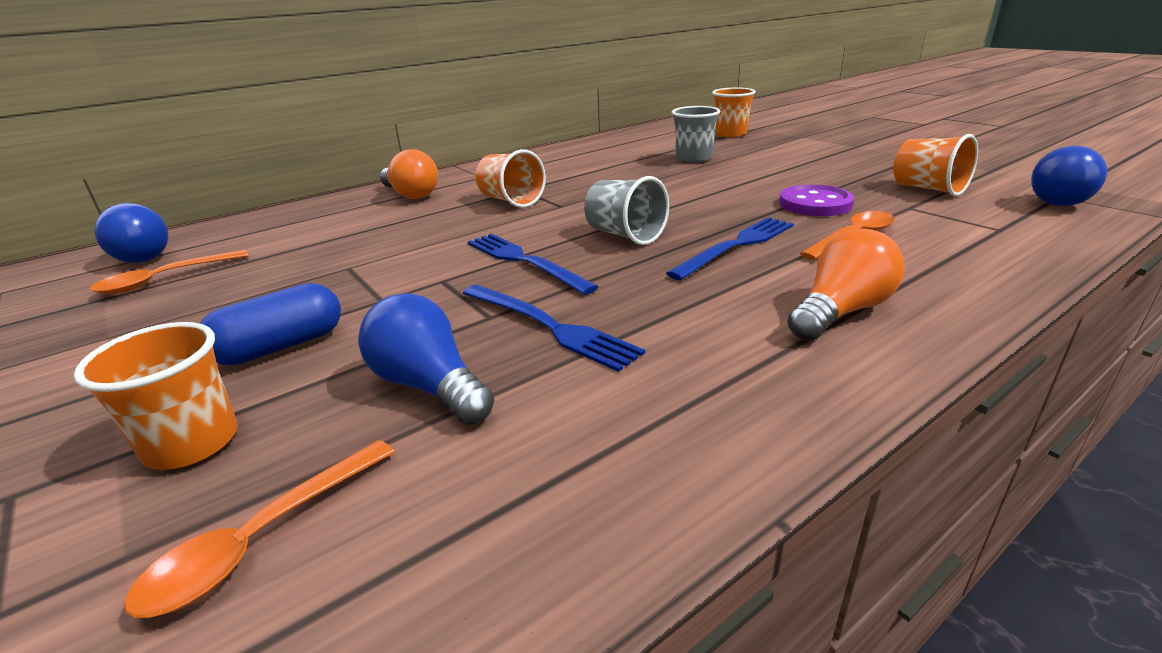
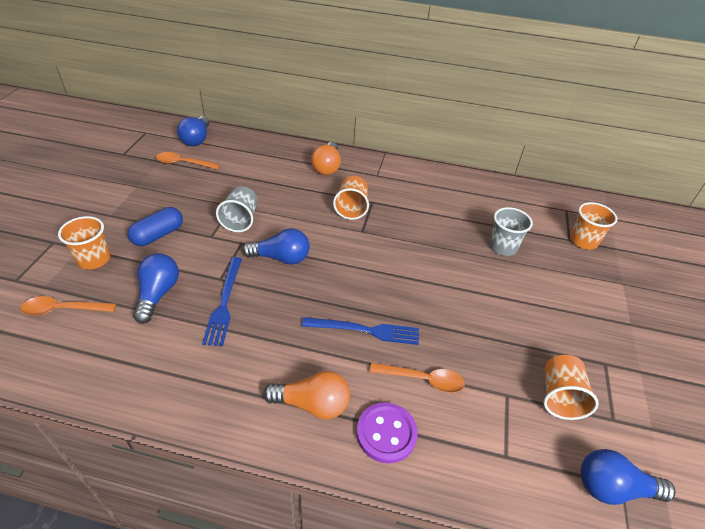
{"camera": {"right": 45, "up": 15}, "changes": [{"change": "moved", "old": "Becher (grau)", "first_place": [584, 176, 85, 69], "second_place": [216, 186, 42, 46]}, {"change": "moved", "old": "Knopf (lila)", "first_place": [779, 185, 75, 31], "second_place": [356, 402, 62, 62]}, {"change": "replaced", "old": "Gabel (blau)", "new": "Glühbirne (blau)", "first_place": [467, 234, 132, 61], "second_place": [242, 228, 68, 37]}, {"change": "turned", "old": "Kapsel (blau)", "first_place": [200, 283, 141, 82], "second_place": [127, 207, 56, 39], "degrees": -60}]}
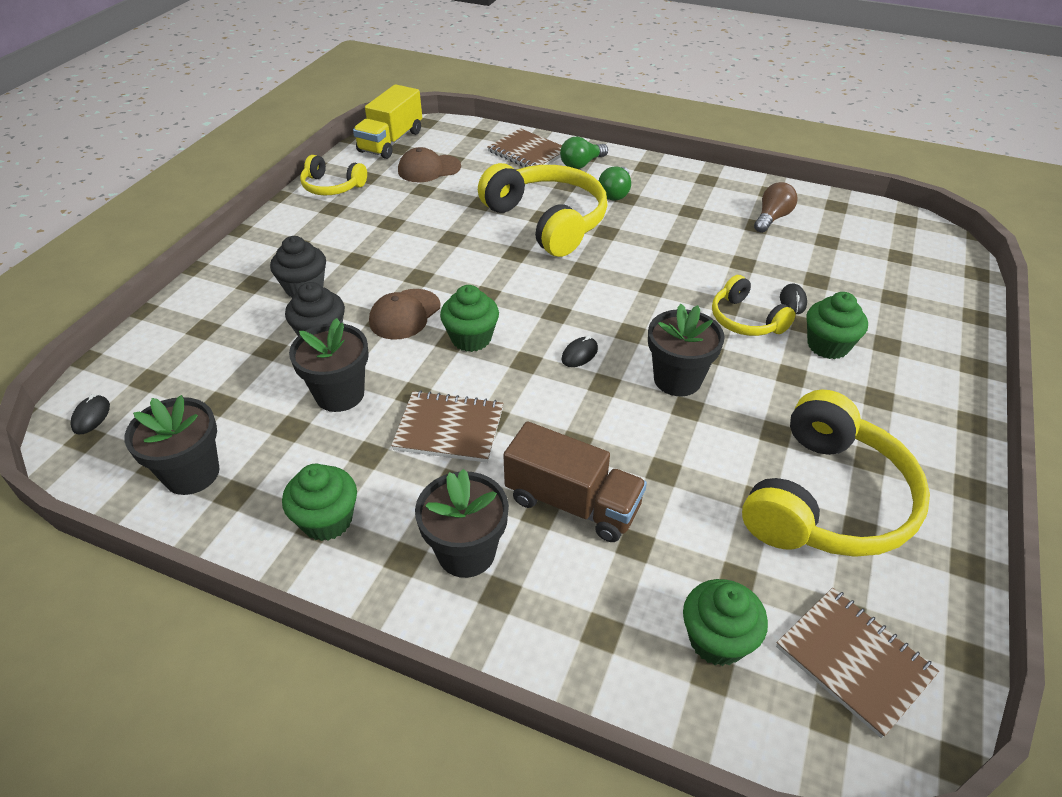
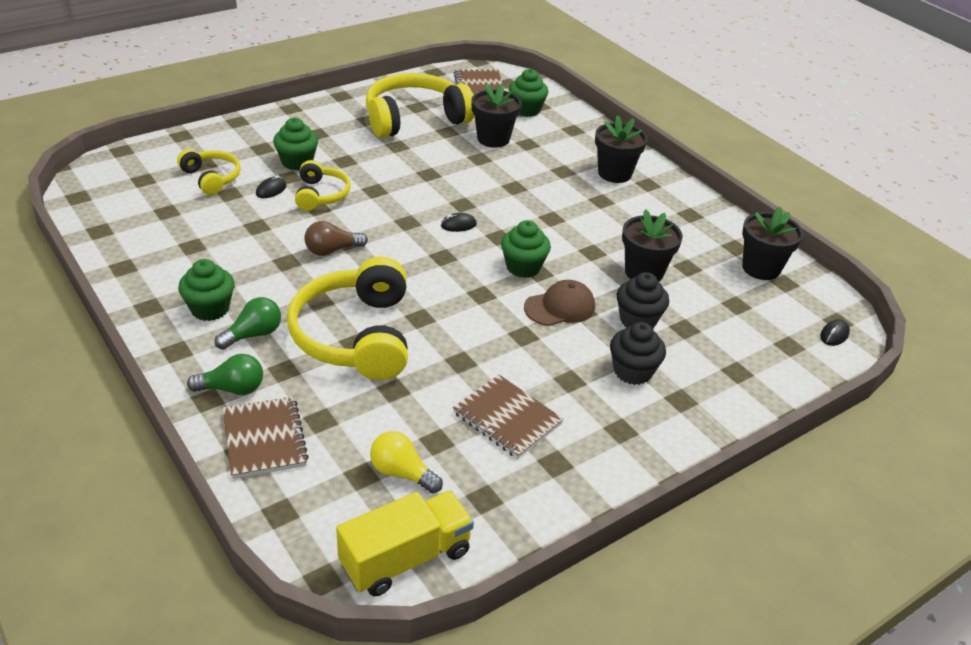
{"camera": {"right": -150, "up": -5}, "changes": [{"change": "replaced", "old": "Kappe (braun)", "new": "Glühbirne (gelb)", "first_place": [398, 147, 63, 35], "second_place": [370, 431, 73, 62]}, {"change": "moved", "old": "Kopfhörer (gelb)", "first_place": [300, 155, 67, 40], "second_place": [177, 149, 64, 46]}, {"change": "moved", "old": "Glühbirne (braun)", "first_place": [754, 182, 44, 51], "second_place": [304, 221, 64, 35]}, {"change": "moved", "old": "Blumentopf (schwarz)", "first_place": [648, 304, 77, 92], "second_place": [471, 83, 51, 65]}, {"change": "moved", "old": "Notizbuch (braun)", "first_place": [391, 390, 112, 73], "second_place": [453, 375, 111, 84]}, {"change": "removed", "old": "Lastwagen (braun)", "first_place": [503, 421, 144, 121]}, {"change": "moved", "old": "Muffin (grün)", "first_place": [282, 464, 75, 77], "second_place": [178, 259, 57, 62]}]}
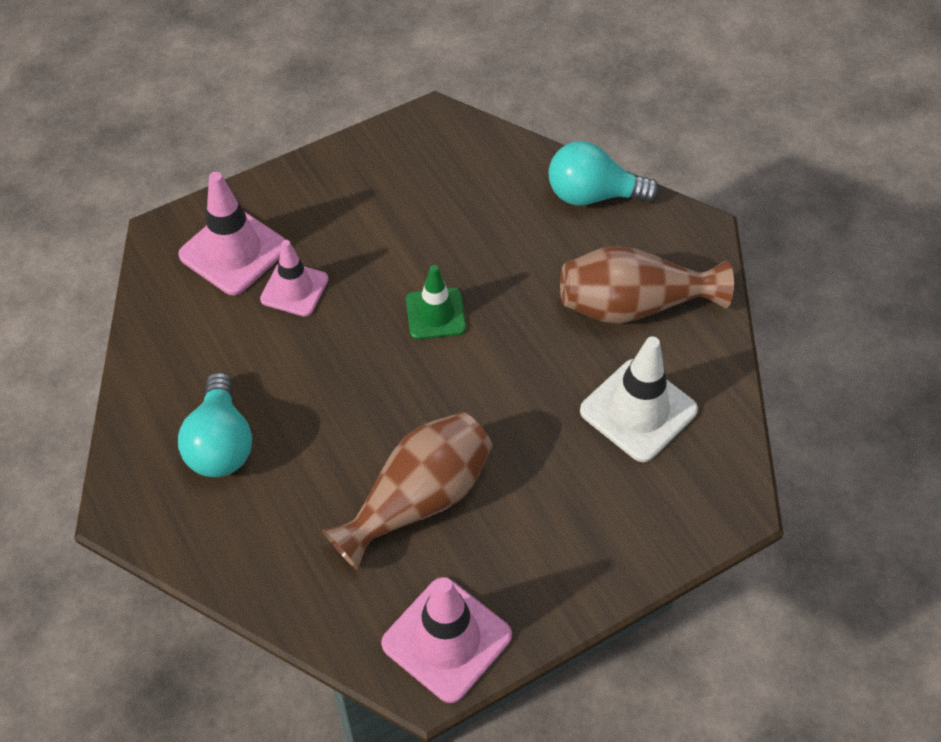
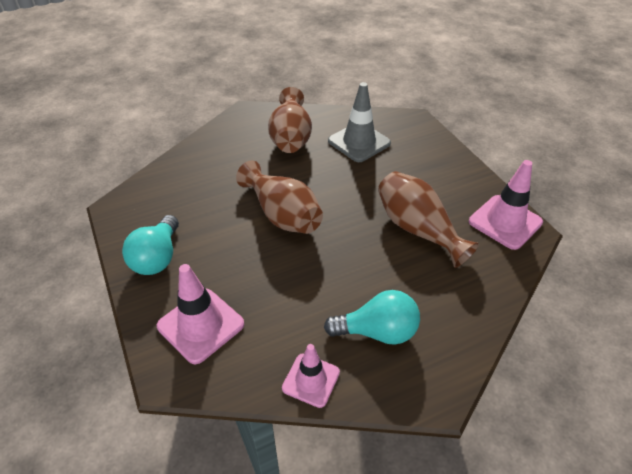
{"camera": {"right": -85, "up": -10}, "changes": [{"change": "moved", "old": "Glühbirne (türkis)", "first_place": [548, 141, 112, 65], "second_place": [122, 215, 57, 60]}, {"change": "moved", "old": "Leitkegel (rosa)", "first_place": [260, 240, 68, 77], "second_place": [282, 344, 58, 64]}, {"change": "replaced", "old": "Leitkegel (grün)", "new": "Vase (braun)", "first_place": [406, 265, 60, 74], "second_place": [236, 161, 87, 73]}, {"change": "recoloured", "old": "Leitkegel (weiß)", "new": "Leitkegel (grau)", "first_place": [580, 337, 118, 125], "second_place": [328, 82, 63, 80]}]}
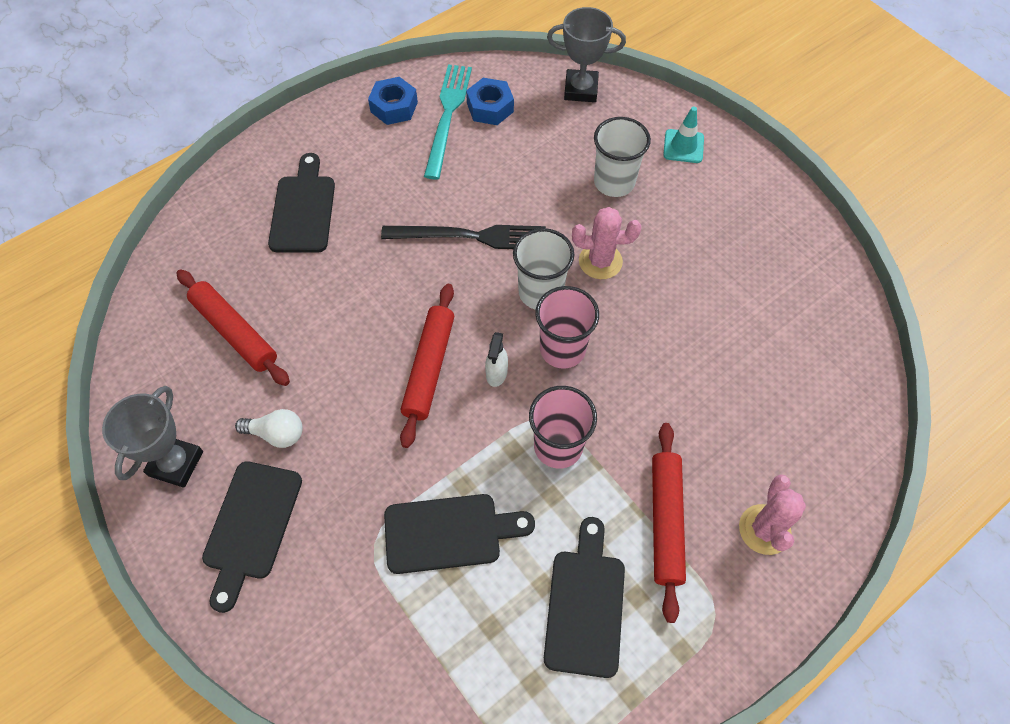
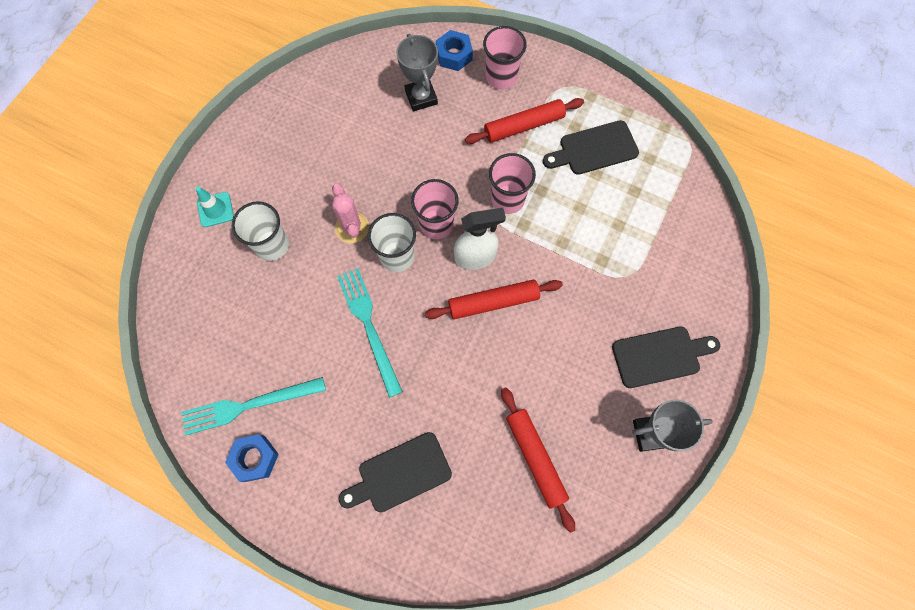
{"camera": {"right": -115, "up": 10}, "changes": [{"change": "moved", "old": "Pokal (grau)", "first_place": [547, 7, 79, 95], "second_place": [396, 33, 42, 78]}, {"change": "moved", "old": "Sechskantmutter (blau)", "first_place": [466, 78, 48, 47], "second_place": [436, 30, 37, 41]}, {"change": "recoloured", "old": "Gabel (schwarz)", "new": "Gabel (türkis)", "first_place": [381, 225, 165, 24], "second_place": [337, 268, 66, 130]}, {"change": "turned", "old": "Nudelholz (rot)", "first_place": [177, 269, 113, 117], "second_place": [501, 387, 74, 146], "degrees": -45}, {"change": "resized", "old": "Sprühflasche (weiß)", "first_place": [485, 332, 23, 55], "second_place": [454, 208, 52, 62], "factor": 1.77}, {"change": "removed", "old": "Glühbirne (weiß)", "first_place": [235, 409, 68, 39]}, {"change": "replaced", "old": "Kaktus (rosa)", "new": "Becher (rosa)", "first_place": [739, 474, 67, 81], "second_place": [483, 26, 44, 64]}, {"change": "removed", "old": "Schneidebrett (schwarz)", "first_place": [384, 494, 151, 80]}]}
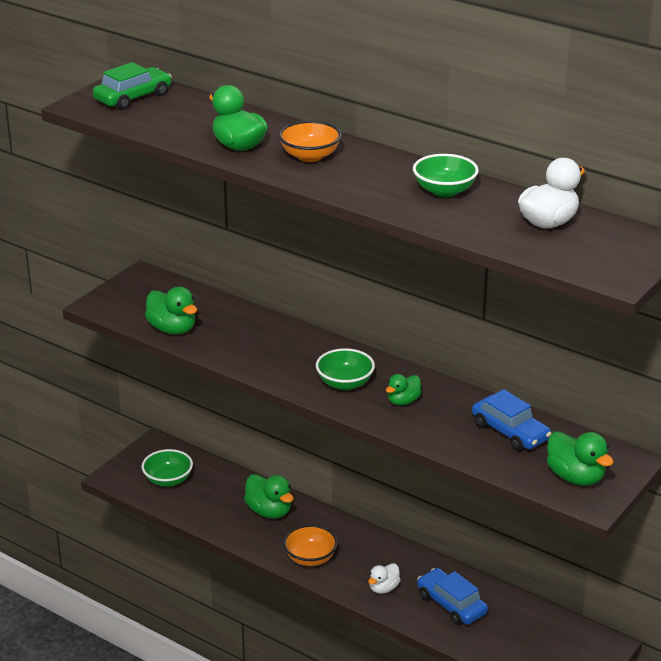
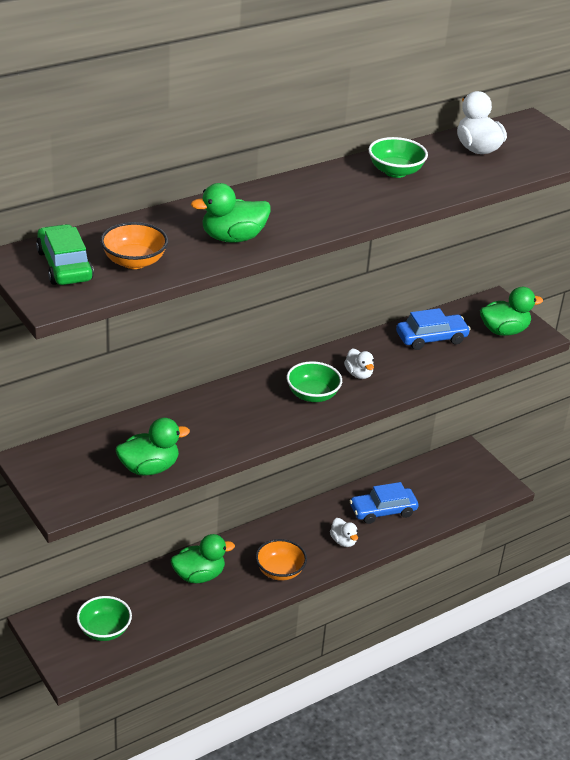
{"camera": {"right": -70, "up": 5}, "changes": [{"change": "moved", "old": "Schüssel (orange)", "first_place": [278, 121, 64, 41], "second_place": [100, 222, 68, 47]}, {"change": "recoloured", "old": "Ente (grün)", "new": "Ente (weiß)", "first_place": [386, 374, 36, 31], "second_place": [344, 348, 30, 31]}]}
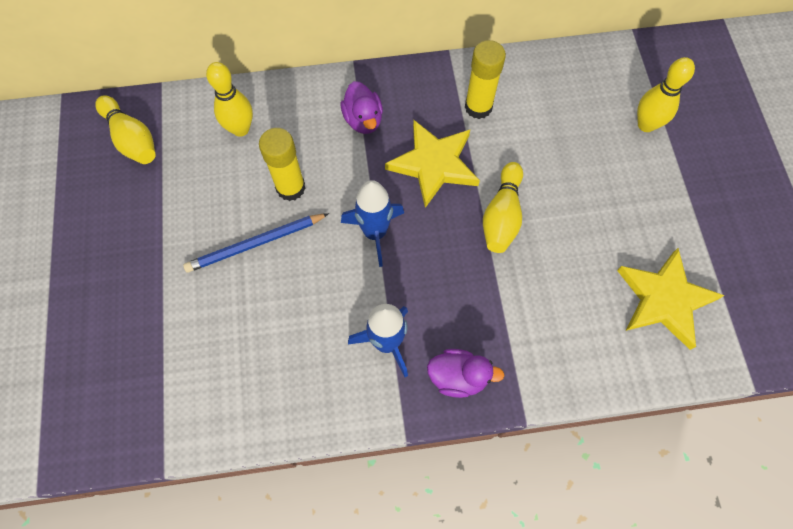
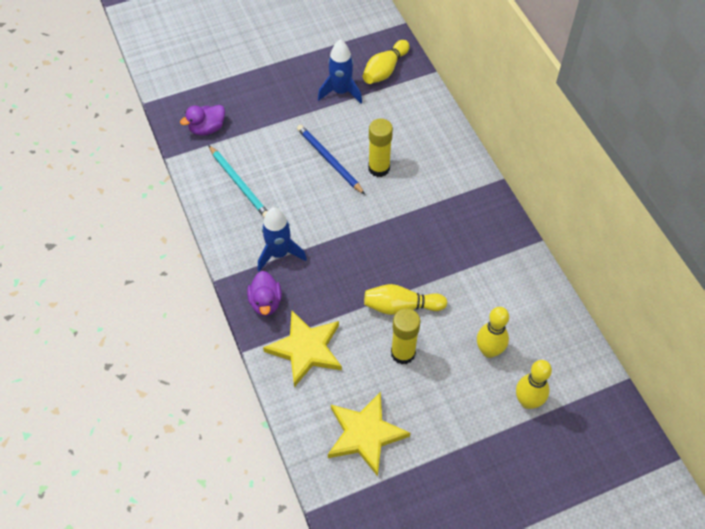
{"camera": {"right": 75, "up": -10}, "changes": [{"change": "moved", "old": "Klebestift (gelb)", "first_place": [465, 40, 41, 79], "second_place": [391, 308, 29, 56]}, {"change": "moved", "old": "Bowlingkegel (gelb)", "first_place": [206, 62, 47, 75], "second_place": [477, 307, 32, 51]}, {"change": "moved", "old": "Ente (lila)", "first_place": [341, 81, 42, 53], "second_place": [180, 105, 45, 31]}, {"change": "moved", "old": "Stern (gelb)", "first_place": [385, 120, 95, 88], "second_place": [263, 311, 79, 76]}, {"change": "moved", "old": "Rakete (blau)", "first_place": [341, 180, 63, 87], "second_place": [318, 39, 44, 64]}, {"change": "added", "new": "Bleistift (türkis)", "second_place": [208, 145, 60, 73]}]}
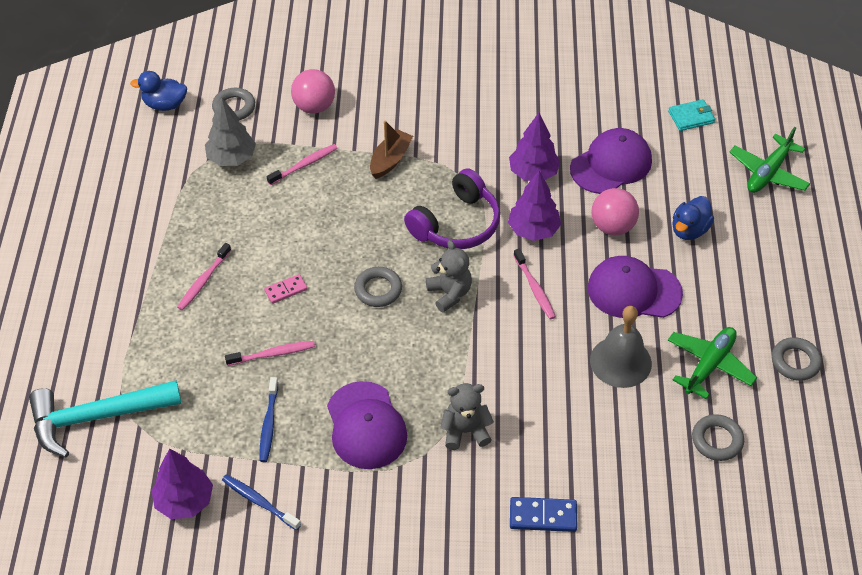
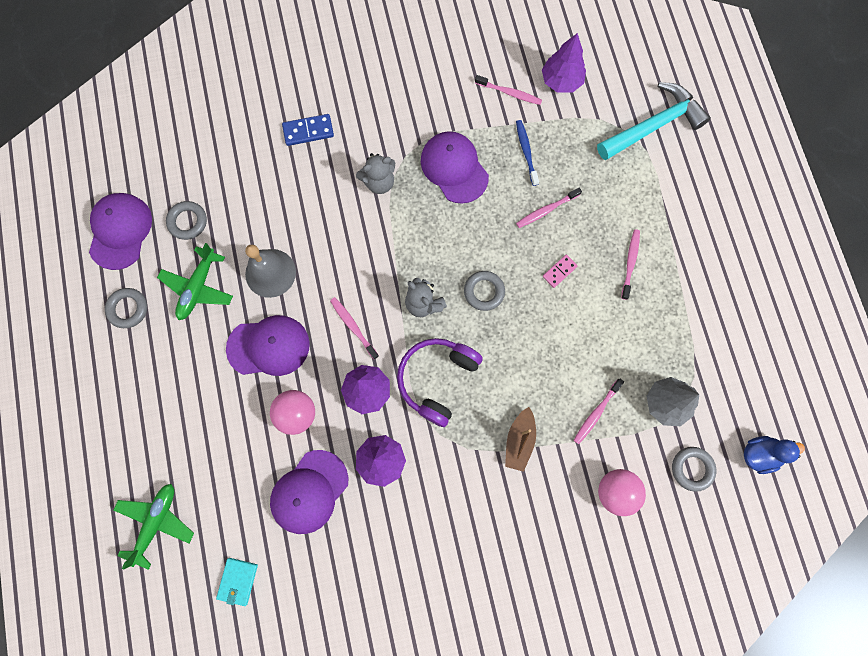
{"camera": {"right": 165, "up": 25}, "changes": [{"change": "turned", "old": "Geldbörse (türkis)", "first_place": [668, 99, 47, 32], "second_place": [216, 558, 42, 48], "degrees": -45}, {"change": "removed", "old": "Ente (blau)", "first_place": [672, 196, 42, 44]}, {"change": "recoloured", "old": "Zahnbürste (blau)", "new": "Zahnbürste (rosa)", "first_place": [222, 474, 79, 56], "second_place": [475, 75, 67, 30]}, {"change": "added", "new": "Kappe (lila)", "second_place": [89, 193, 63, 77]}]}
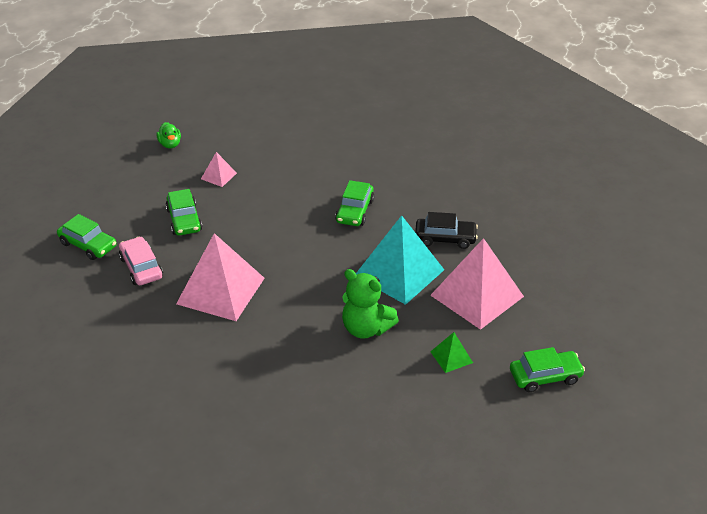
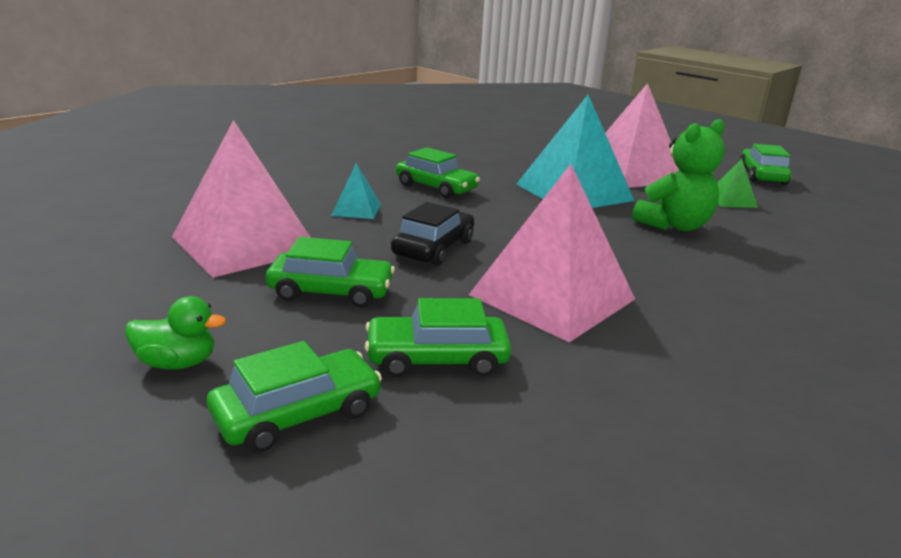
{"camera": {"right": -70, "up": -15}, "changes": [{"change": "moved", "old": "Ente (grün)", "first_place": [156, 122, 25, 26], "second_place": [125, 296, 101, 74]}, {"change": "resized", "old": "Pyramide (rosa)", "first_place": [201, 152, 36, 35], "second_place": [172, 120, 139, 158], "factor": 2.23}, {"change": "moved", "old": "Auto (schwarz)", "first_place": [415, 212, 63, 37], "second_place": [391, 202, 83, 64]}, {"change": "recoloured", "old": "Auto (rosa)", "new": "Auto (grün)", "first_place": [119, 237, 44, 48], "second_place": [364, 298, 147, 79]}, {"change": "added", "new": "Pyramide (türkis)", "second_place": [331, 163, 50, 56]}]}
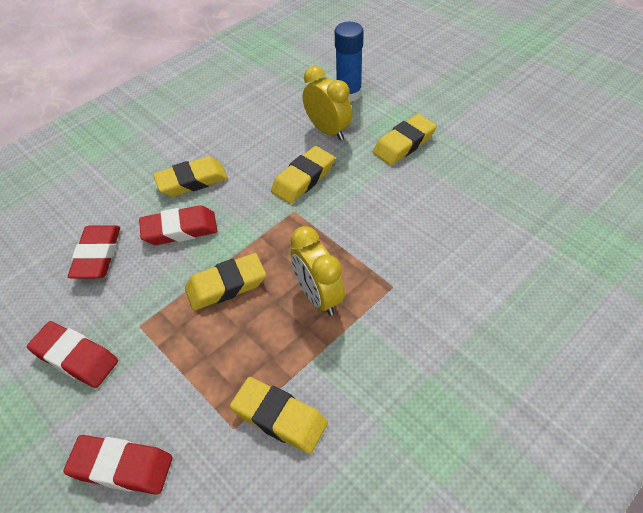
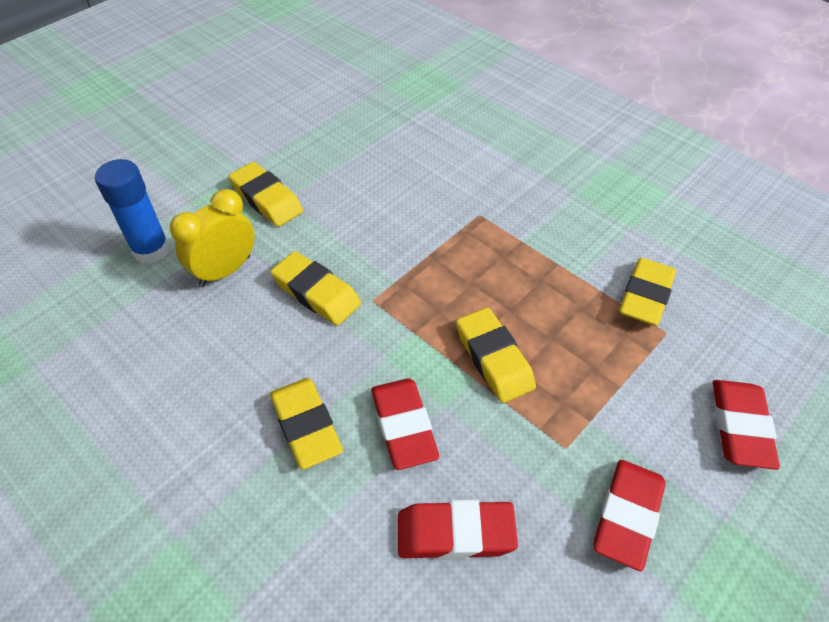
{"camera": {"right": -95, "up": 0}, "changes": [{"change": "removed", "old": "Wecker (gelb)", "first_place": [290, 226, 55, 90]}]}
